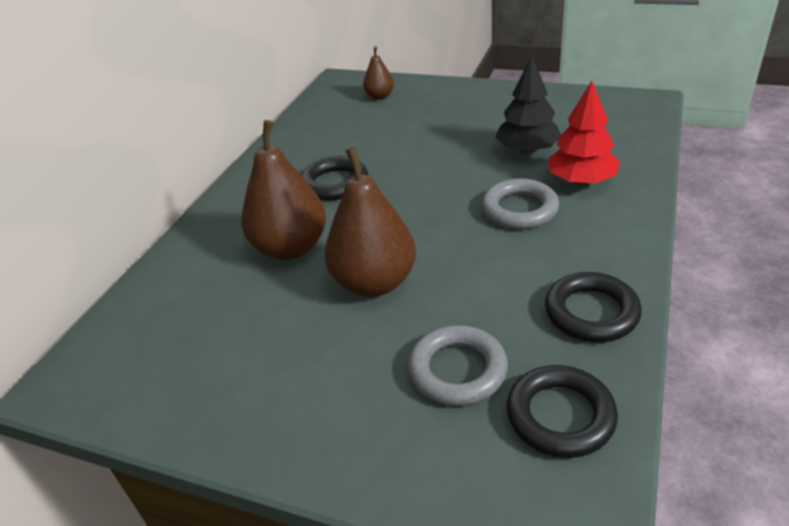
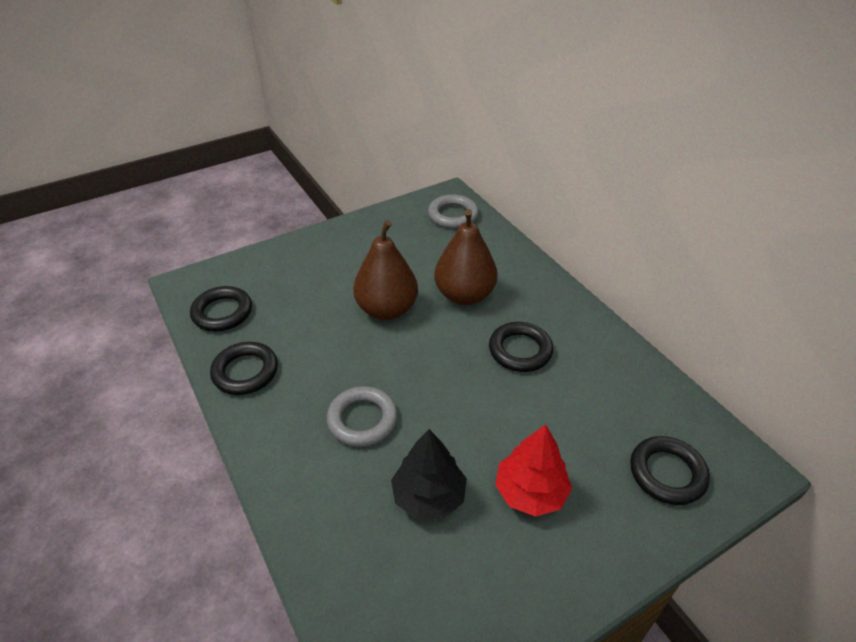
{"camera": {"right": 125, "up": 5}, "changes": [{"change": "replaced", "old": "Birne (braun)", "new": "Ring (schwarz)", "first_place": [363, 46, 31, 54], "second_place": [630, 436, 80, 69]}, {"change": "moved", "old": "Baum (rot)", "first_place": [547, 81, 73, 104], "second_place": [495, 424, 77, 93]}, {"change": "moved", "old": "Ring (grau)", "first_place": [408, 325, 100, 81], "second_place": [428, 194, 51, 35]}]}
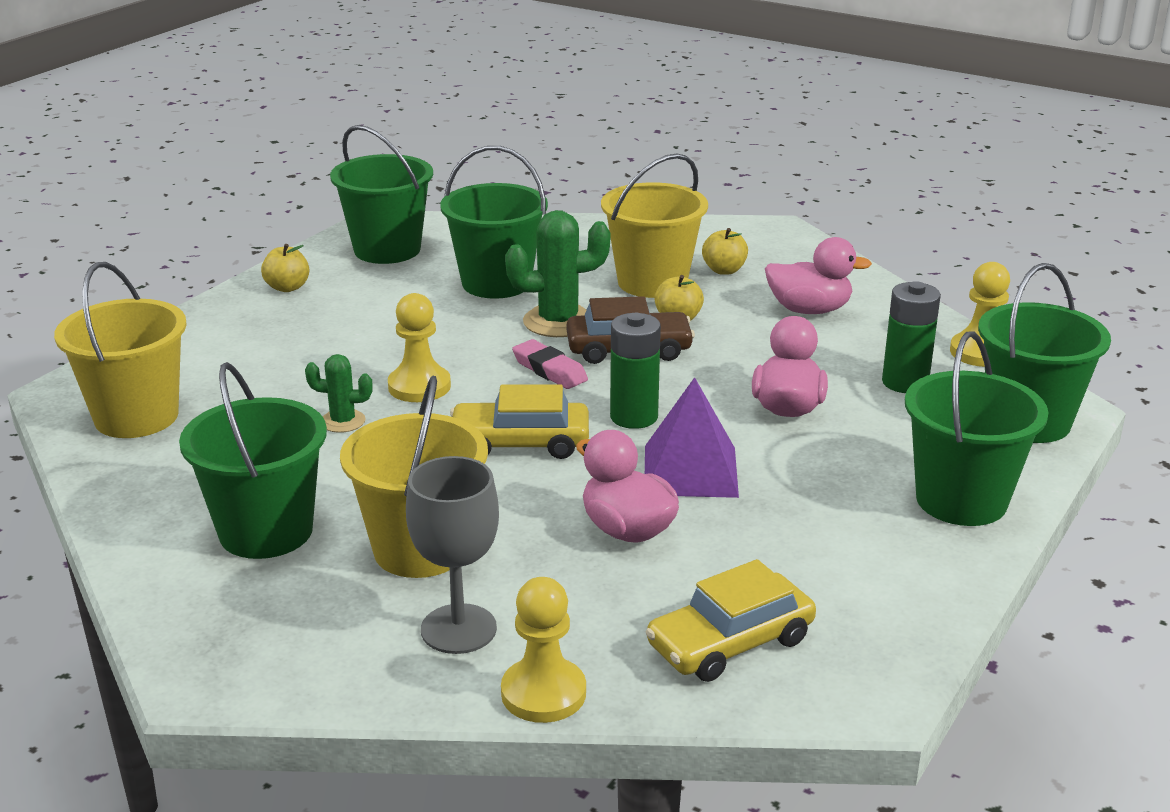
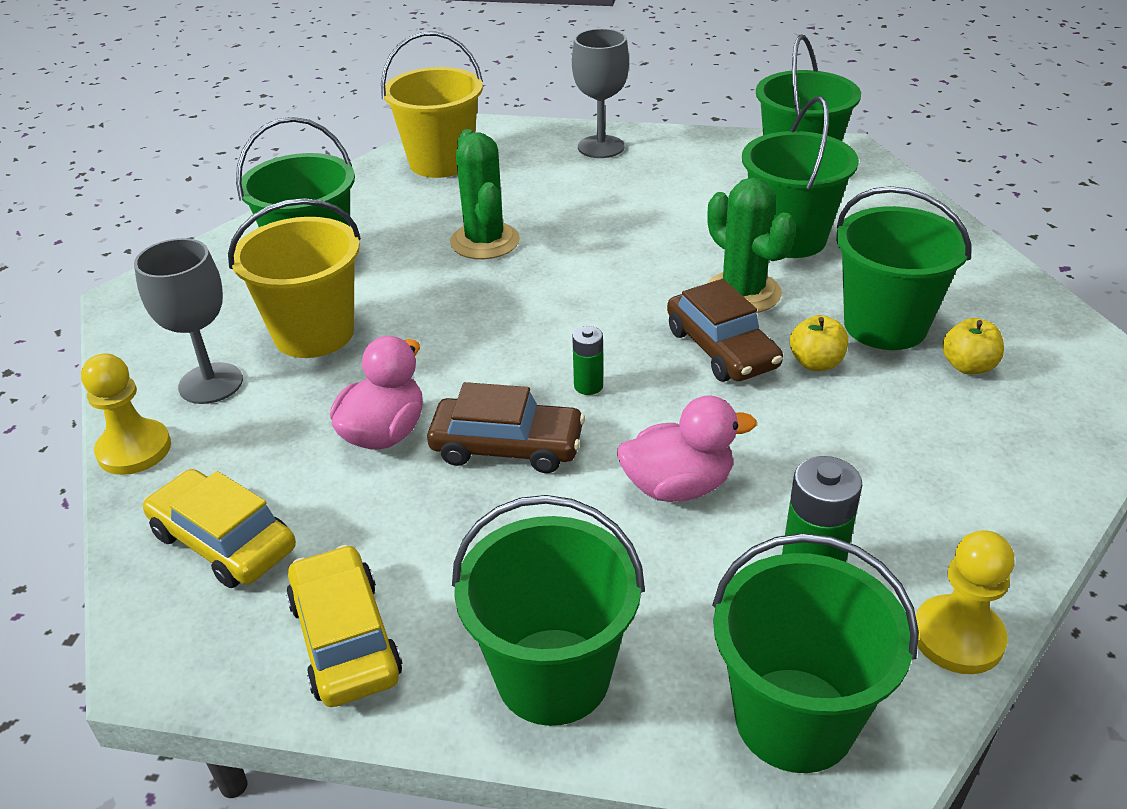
{"camera": {"right": 70, "up": 10}, "changes": [{"change": "recoloured", "old": "Eimer (gelb)", "new": "Eimer (grün)", "first_place": [601, 154, 107, 144], "second_place": [836, 186, 136, 164]}, {"change": "removed", "old": "Ente (rosa)", "first_place": [765, 237, 107, 77]}, {"change": "removed", "old": "Apfel (gelb)", "first_place": [261, 244, 48, 48]}, {"change": "removed", "old": "Bauer (gelb)", "first_place": [388, 293, 63, 109]}, {"change": "resized", "old": "Batterie (grün)", "first_place": [610, 313, 51, 116], "second_place": [572, 326, 31, 69], "factor": 0.58}, {"change": "removed", "old": "Radiergummi (rosa)", "first_place": [512, 339, 76, 50]}, {"change": "resized", "old": "Kaktus (grün)", "first_place": [305, 354, 68, 79], "second_place": [450, 129, 70, 130], "factor": 1.79}, {"change": "replaced", "old": "Pyramide (lila)", "new": "Auto (braun)", "first_place": [645, 377, 94, 121], "second_place": [427, 382, 158, 91]}, {"change": "moved", "old": "Auto (gelb)", "first_place": [450, 384, 139, 75], "second_place": [286, 545, 117, 162]}, {"change": "added", "new": "Kelch (grau)", "second_place": [572, 29, 57, 129]}]}
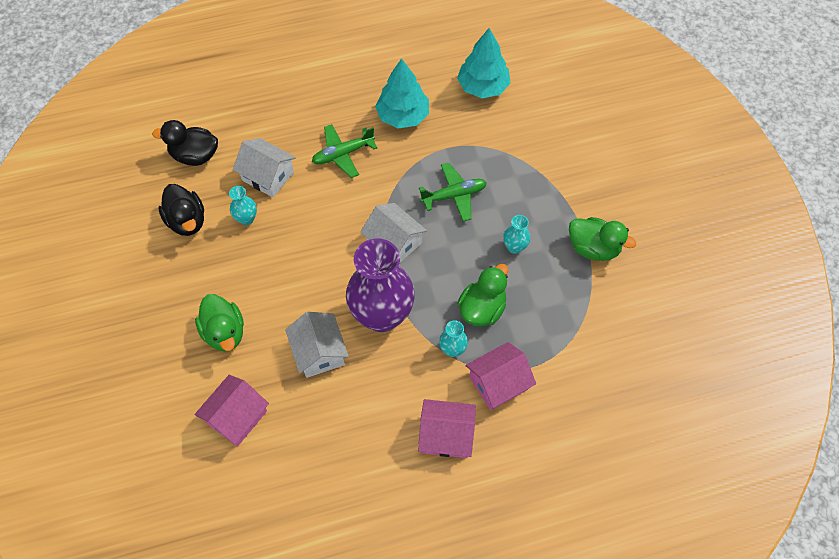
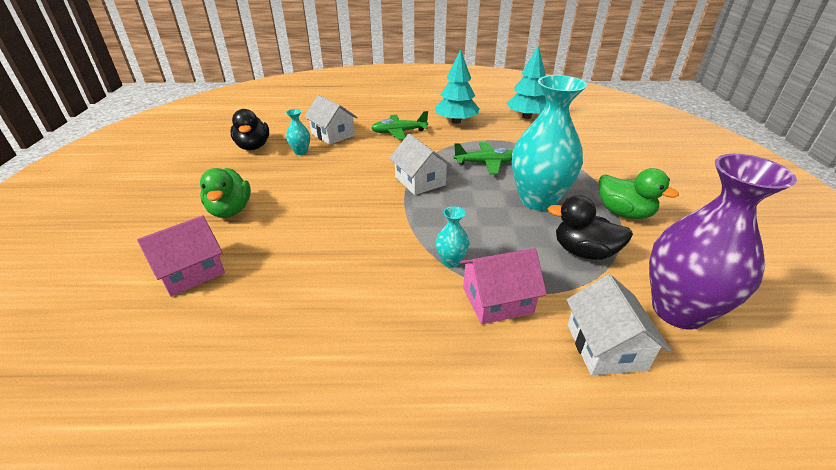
{"camera": {"right": 15, "up": -25}, "changes": [{"change": "moved", "old": "Ente (schwarz)", "first_place": [152, 120, 66, 46], "second_place": [547, 195, 86, 65]}, {"change": "resized", "old": "Vase (türkis)", "first_place": [503, 215, 27, 39], "second_place": [512, 75, 75, 136], "factor": 2.36}, {"change": "moved", "old": "Vase (lila)", "first_place": [346, 239, 69, 93], "second_place": [649, 154, 148, 176]}, {"change": "removed", "old": "Ente (grün)", "first_place": [457, 264, 52, 63]}, {"change": "moved", "old": "Haus (weiß)", "first_place": [285, 312, 64, 66], "second_place": [566, 274, 105, 101]}, {"change": "removed", "old": "Haus (rosa)", "first_place": [418, 399, 58, 59]}]}
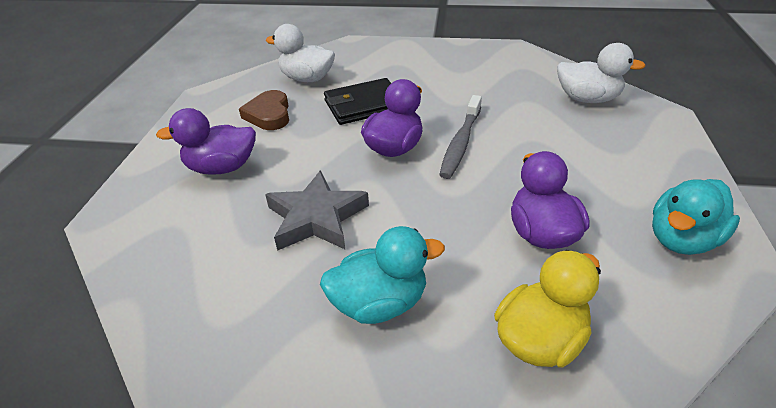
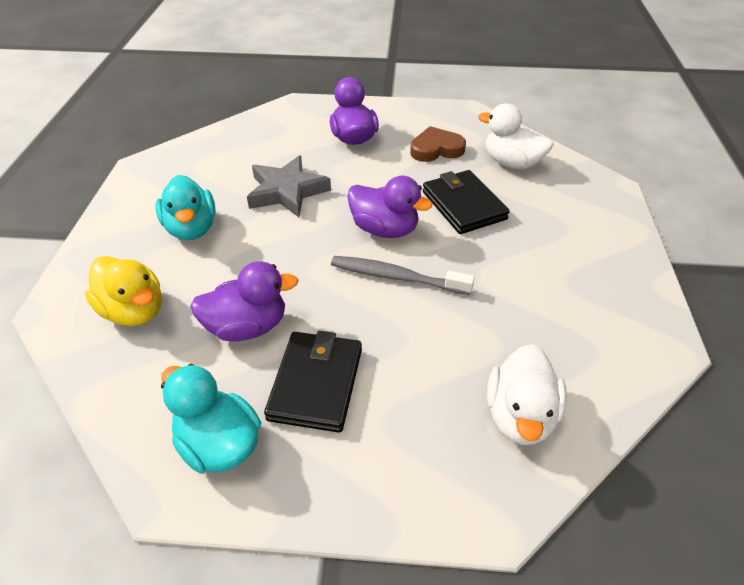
{"camera": {"right": 85, "up": 5}, "changes": [{"change": "turned", "old": "Ente (weiß)", "first_place": [266, 24, 69, 58], "second_place": [478, 103, 75, 66], "degrees": -75}, {"change": "added", "new": "Geldbörse (schwarz)", "second_place": [264, 331, 98, 102]}]}
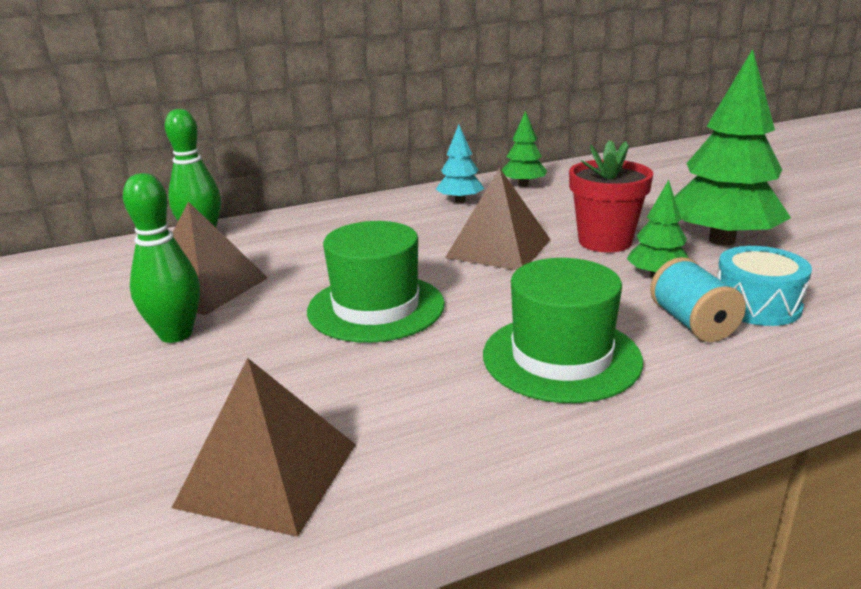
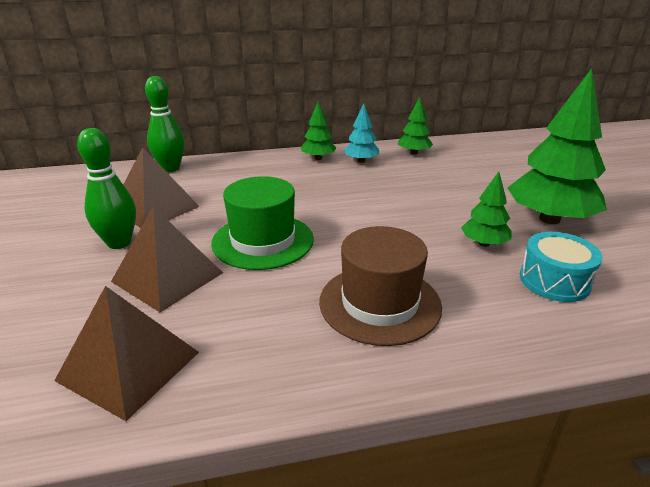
{"camera": {"right": 10, "up": 5}, "changes": [{"change": "removed", "old": "Blumentopf (rot)", "first_place": [569, 140, 84, 113]}, {"change": "moved", "old": "Pyramide (braun)", "first_place": [445, 167, 106, 103], "second_place": [111, 207, 112, 105]}, {"change": "removed", "old": "Garnrolle (türkis)", "first_place": [650, 257, 96, 85]}, {"change": "recoloured", "old": "Hut (grün)", "new": "Hut (braun)", "first_place": [483, 258, 160, 145], "second_place": [319, 226, 123, 120]}, {"change": "added", "new": "Baum (grün)", "second_place": [301, 102, 35, 58]}]}
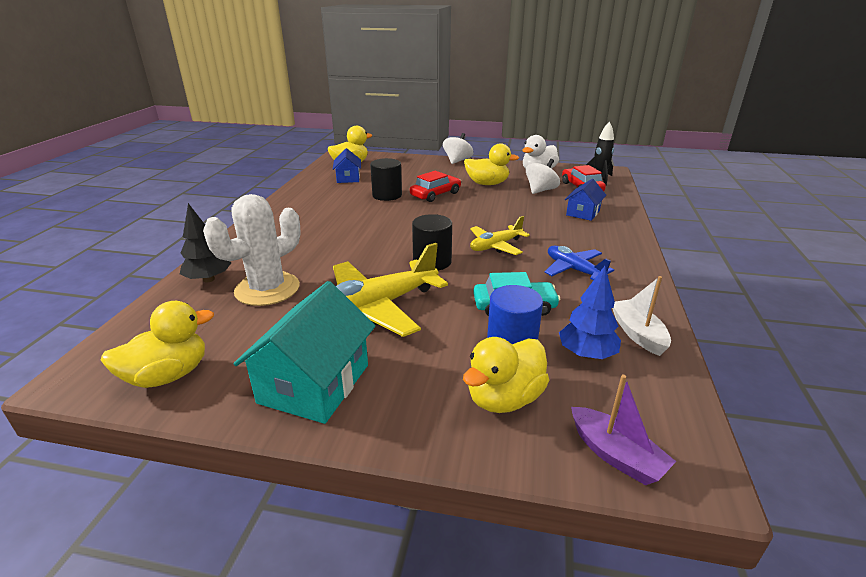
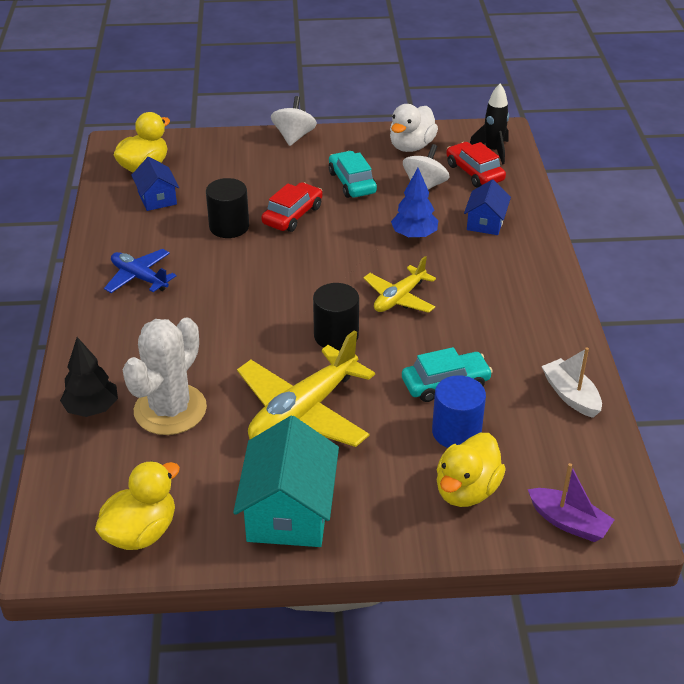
{"camera": {"right": -15, "up": 10}, "changes": [{"change": "replaced", "old": "Ente (gelb)", "new": "Auto (türkis)", "first_place": [464, 143, 55, 42], "second_place": [329, 151, 48, 47]}, {"change": "moved", "old": "Flugzeug (blau)", "first_place": [544, 245, 70, 35], "second_place": [104, 249, 72, 44]}, {"change": "moved", "old": "Baum (blau)", "first_place": [559, 266, 62, 93], "second_place": [391, 168, 47, 71]}]}
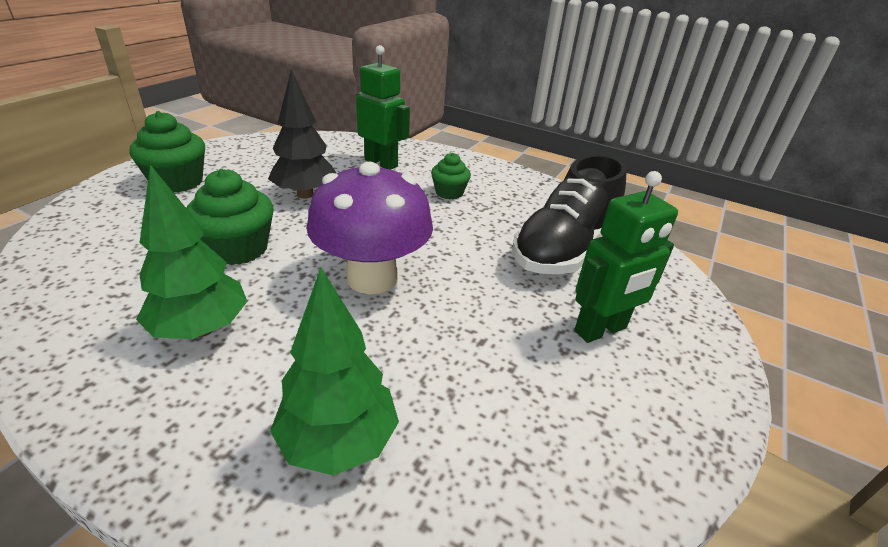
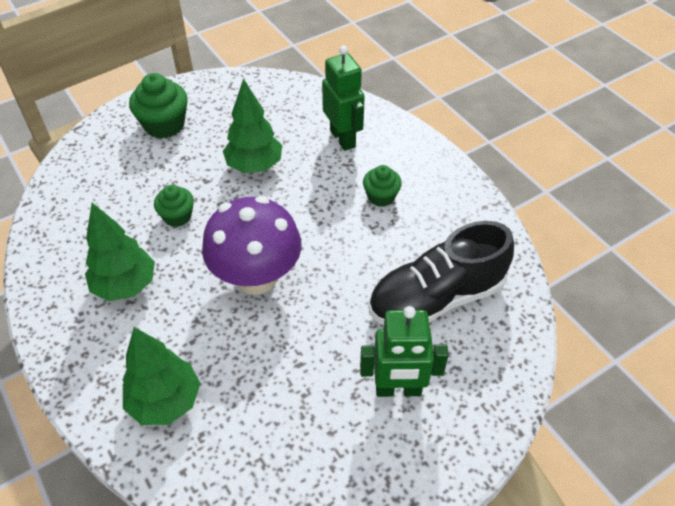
{"camera": {"right": 30, "up": 15}, "changes": [{"change": "recoloured", "old": "Baum (schwarz)", "new": "Baum (grün)", "first_place": [268, 70, 69, 129], "second_place": [223, 78, 59, 95]}, {"change": "resized", "old": "Muffin (grün)", "first_place": [186, 169, 88, 96], "second_place": [154, 185, 40, 42], "factor": 0.62}]}
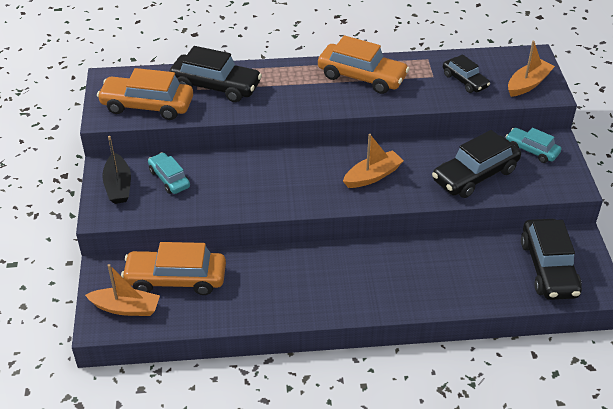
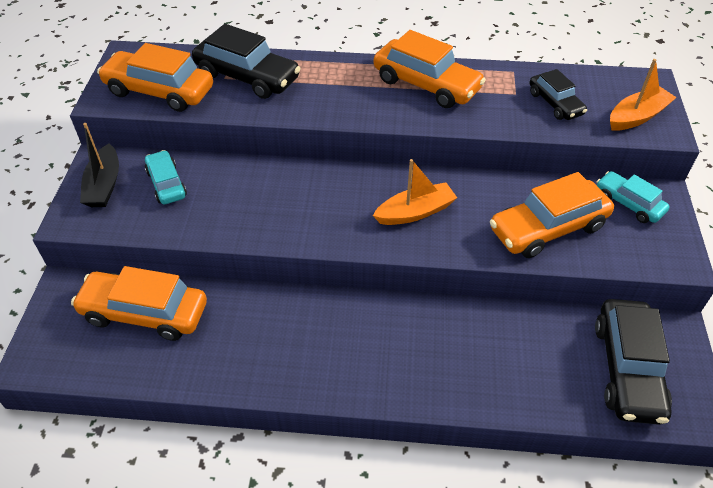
{"camera": {"right": 10, "up": 5}, "changes": [{"change": "recoloured", "old": "Auto (schwarz)", "new": "Auto (orange)", "first_place": [432, 130, 89, 68], "second_place": [490, 172, 124, 86]}, {"change": "removed", "old": "Boot (orange)", "first_place": [85, 264, 75, 52]}]}
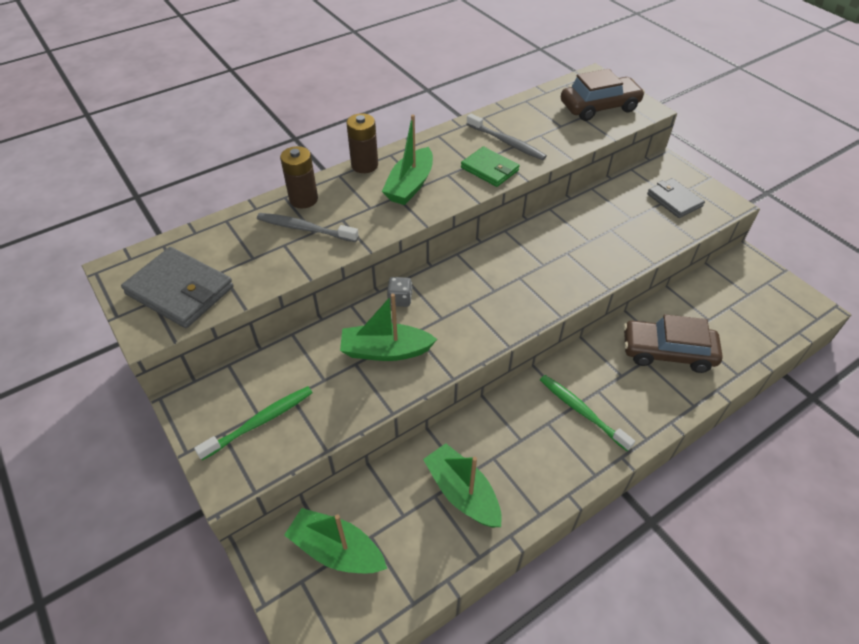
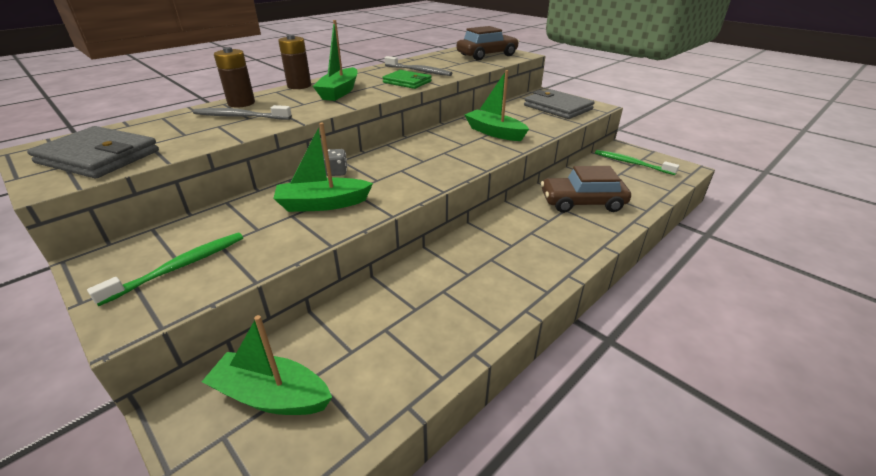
{"camera": {"right": -10, "up": -15}, "changes": [{"change": "resized", "old": "Geldbörse (grau)", "first_place": [647, 178, 58, 40], "second_place": [524, 89, 70, 30], "factor": 1.54}, {"change": "moved", "old": "Zahnbürste (grün)", "first_place": [540, 375, 95, 77], "second_place": [595, 150, 84, 25]}, {"change": "moved", "old": "Boot (grün)", "first_place": [423, 443, 79, 84], "second_place": [465, 70, 64, 71]}]}
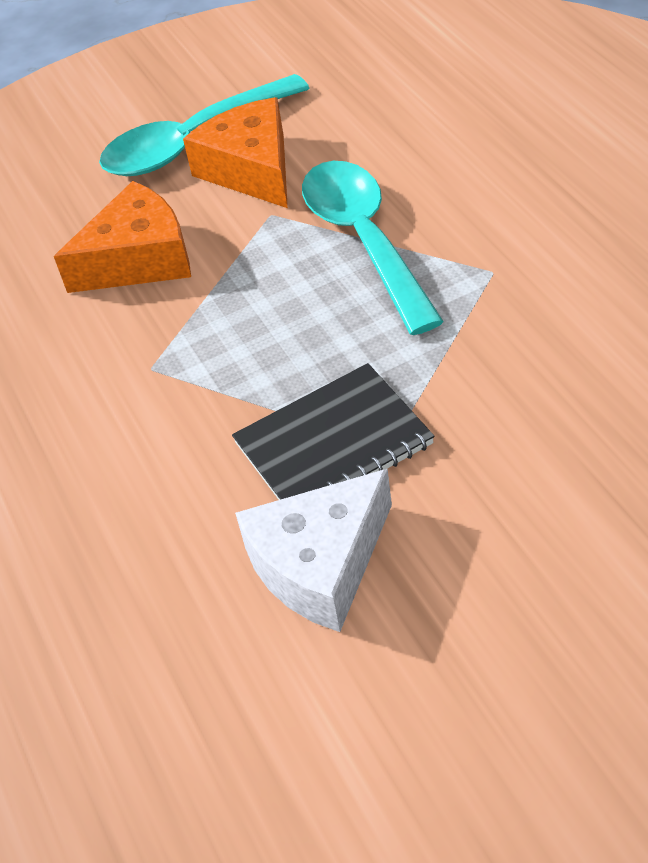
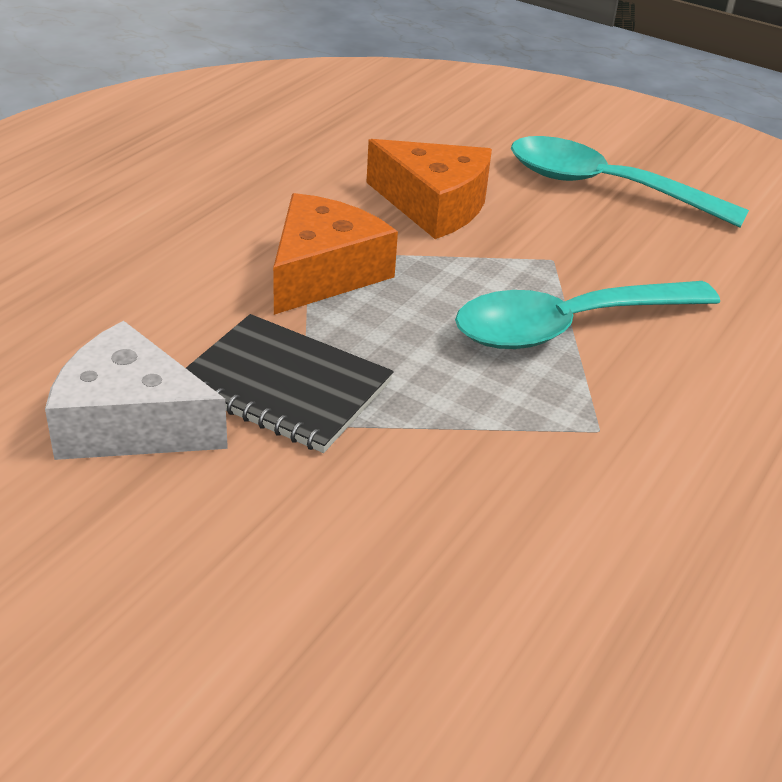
{"camera": {"right": 50, "up": -10}, "changes": [{"change": "moved", "old": "Käse (orange)", "first_place": [183, 97, 105, 111], "second_place": [273, 193, 125, 122]}, {"change": "turned", "old": "Löffel (türkis)", "first_place": [302, 161, 142, 174], "second_place": [455, 281, 265, 68], "degrees": -150}]}
